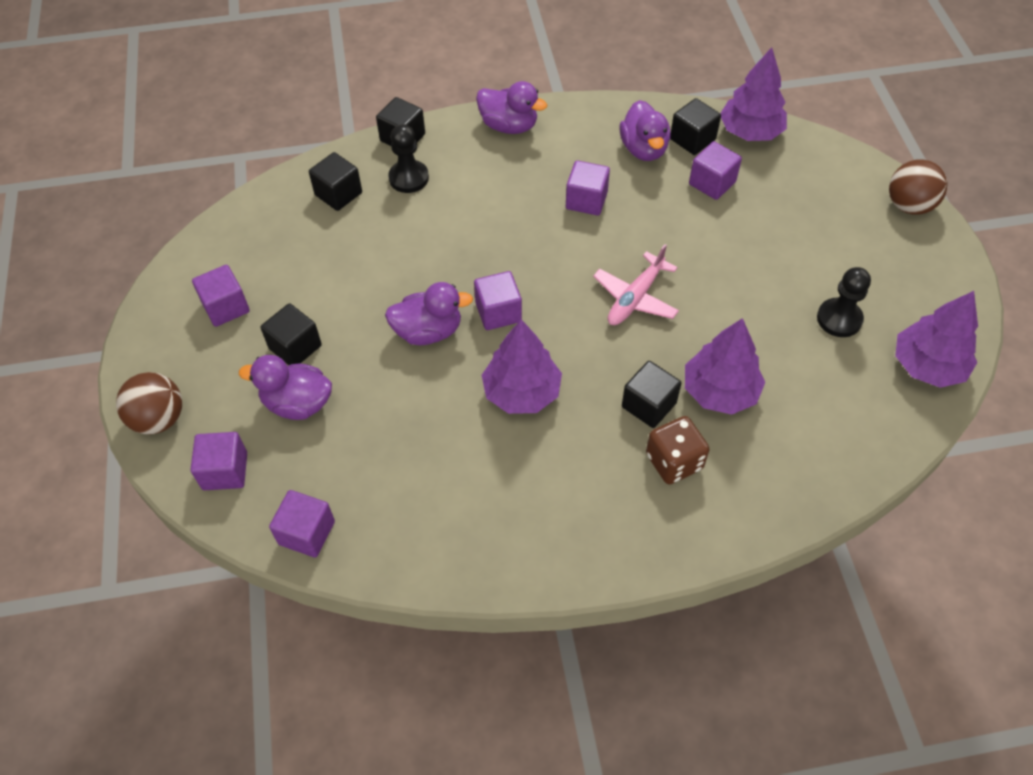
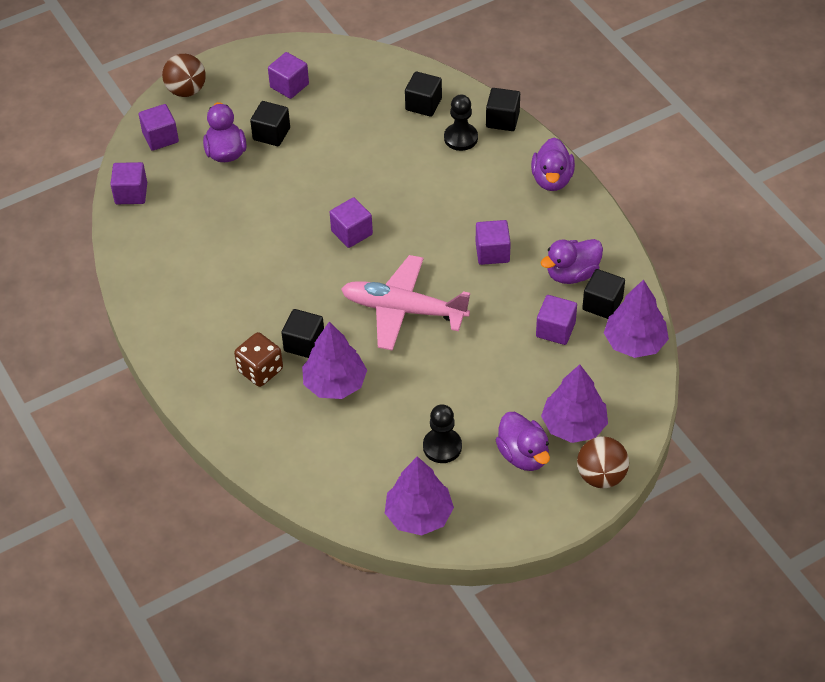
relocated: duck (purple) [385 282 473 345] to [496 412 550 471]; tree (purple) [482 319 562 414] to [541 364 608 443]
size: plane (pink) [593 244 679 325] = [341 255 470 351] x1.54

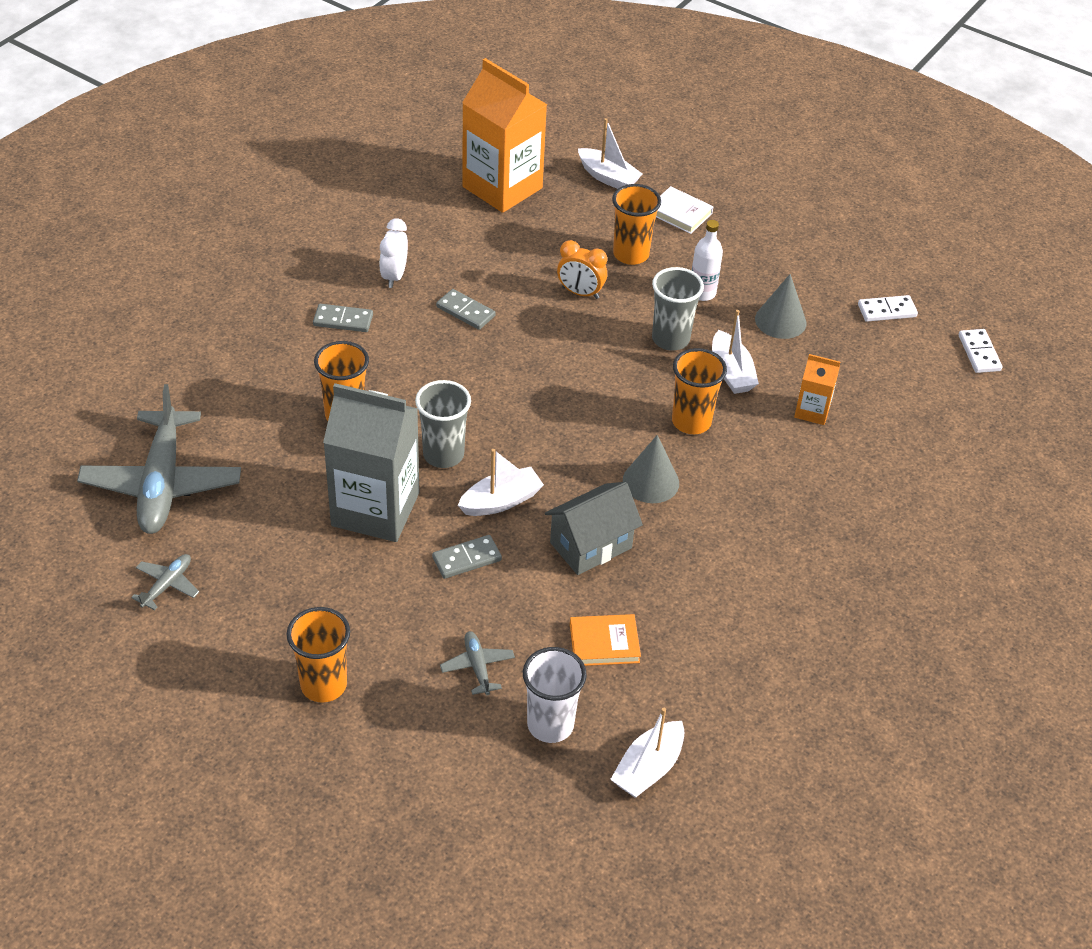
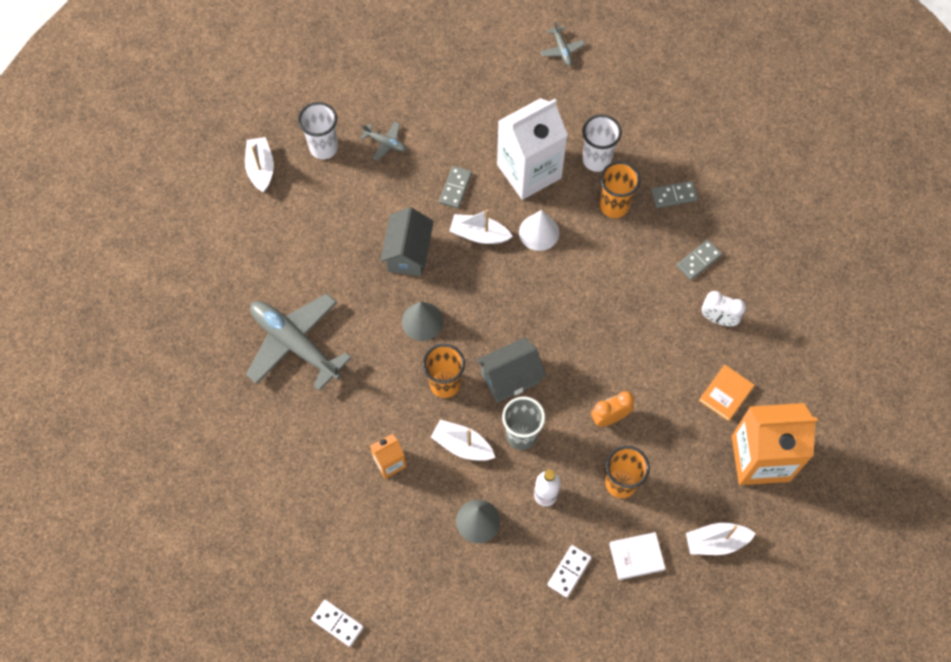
missing: cup (orange) [286 607 350 702]
appeared: house (grey) [477 337 546 403]; cup (white) [582 115 622 172]
relocated: plane (grey) [77 384 241 534] to [246 293 351 391]; domino (white) [858 295 918 322] to [547 545 592 598]; domino (grey) [436 289 495 330] to [651 181 698 208]; book (orange) [570 614 641 666] to [699 365 755 421]
exchanged: cup (grey) [415 380 471 468] to cone (white) [519 210 559 251]
colour: carton (grey) [323 383 419 542] to carton (white) [497 98 568 200]
spun: boat (white) [458 449 544 516] = [449 209 513 244] 90 degrees clockwise; clock (white) [380 218 408 288] = [701 291 746 326] 150 degrees clockwise

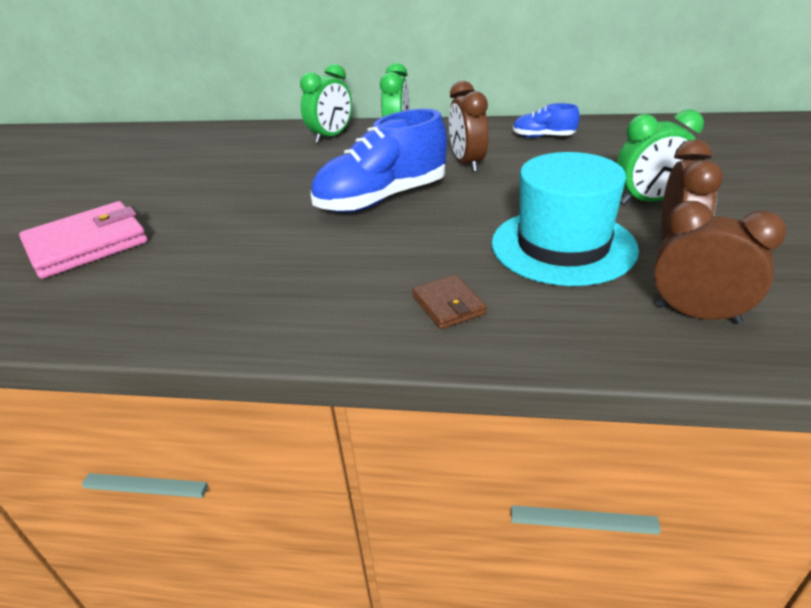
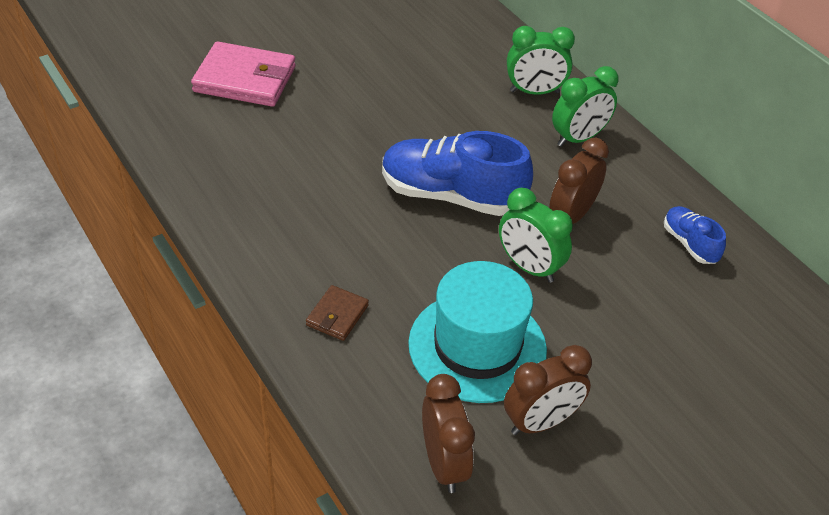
relocated: clock (green) [617 109 704 204] to [499 188 573 283]

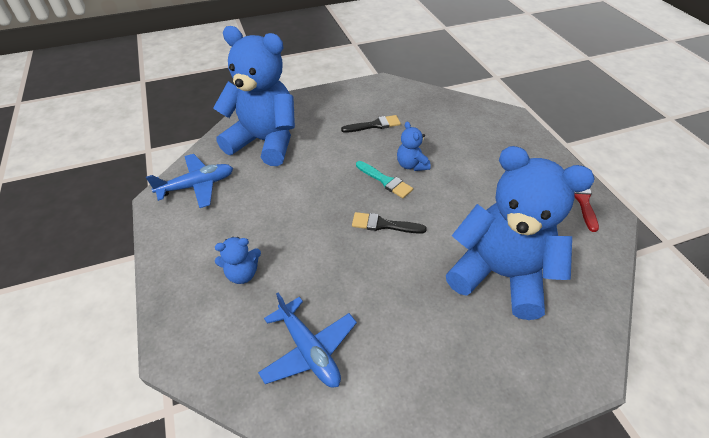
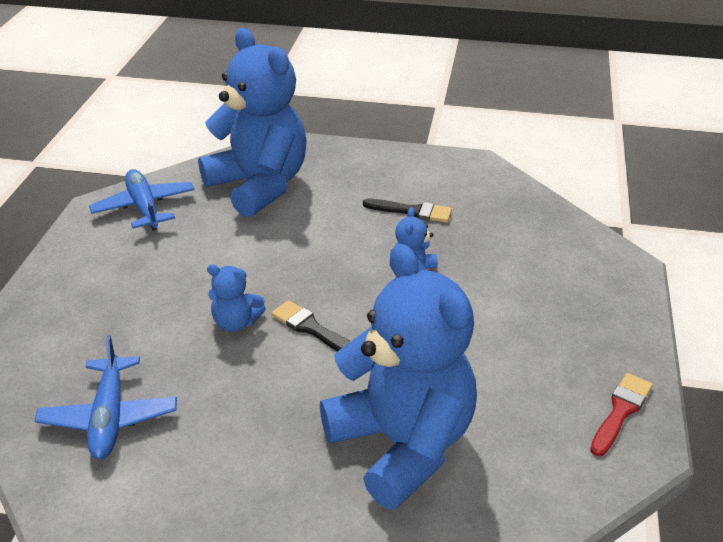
missing: brush (turquoise) [356 161 413 198]
relocated: teddy bear (blue) [215 237 261 284] to [207 264 266 332]
spun: plane (blue) [146 154 233 208] = [89 169 195 231] 120 degrees counterclockwise

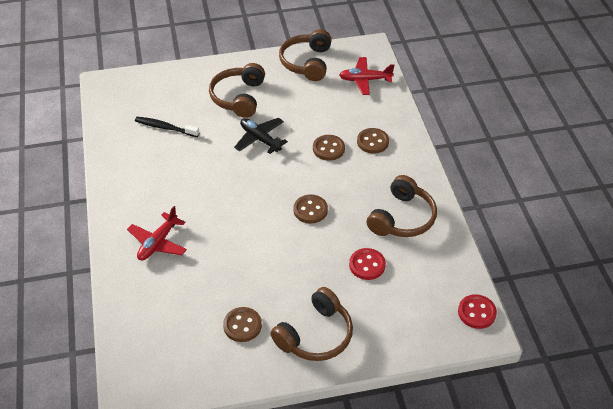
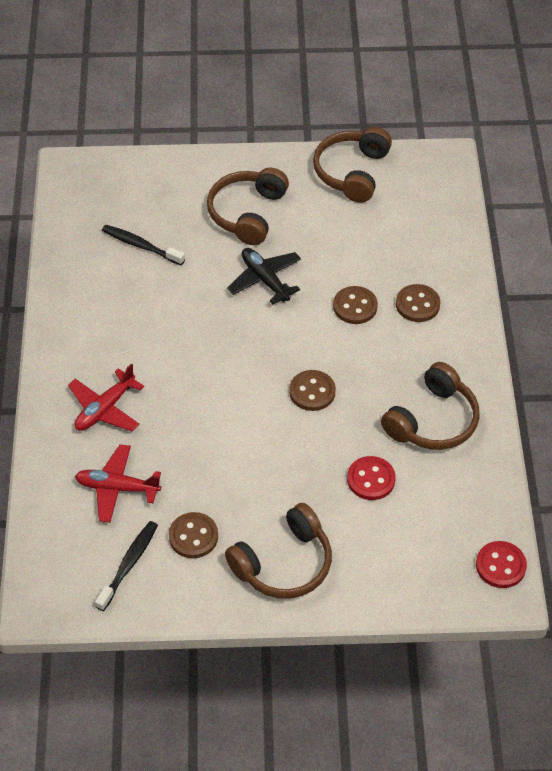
appeared: toothbrush (black) [95 521 158 611]
relocated: plane (red) [339 57 395 95] to [75 444 161 523]

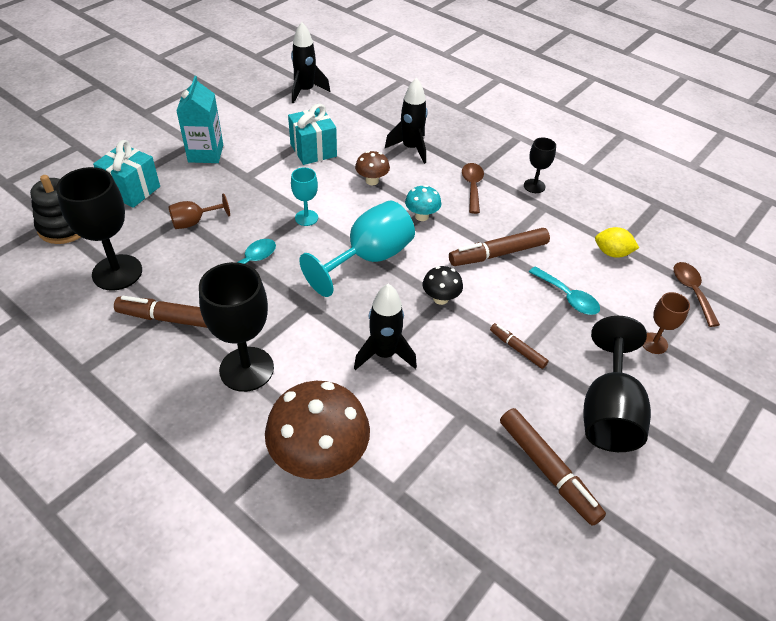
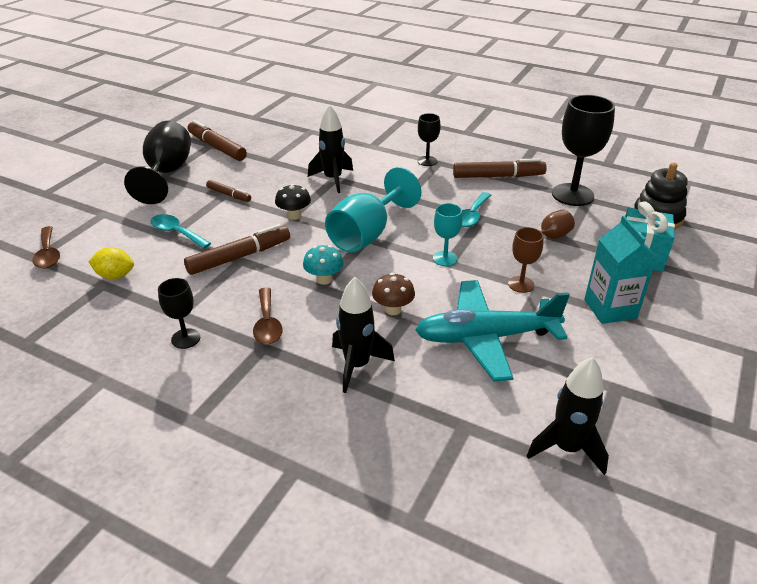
missing: mushroom (brown) [265 381 370 479]
relocated: goblet (brown) [642 292 690 354] to [508 227 544 293]
exchanged: gift (turquoise) [288 104 337 165] to plane (turquoise) [415 280 570 381]
size: goblet (black) [199 262 274 392] = [417 113 441 166] x0.52

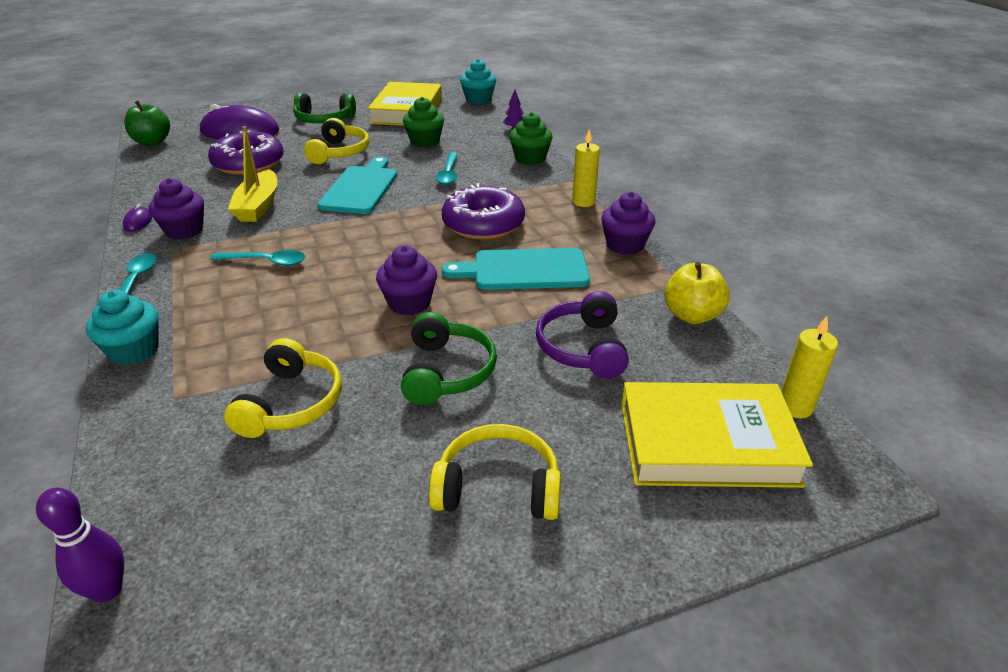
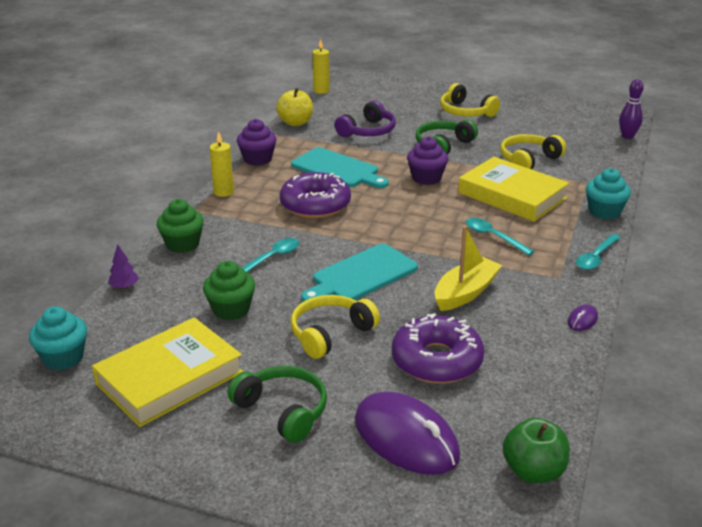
missing: cupcake (purple) [149 178 204 240]
relocated: book (yellow) [621 382 813 488] to [458 157 569 222]

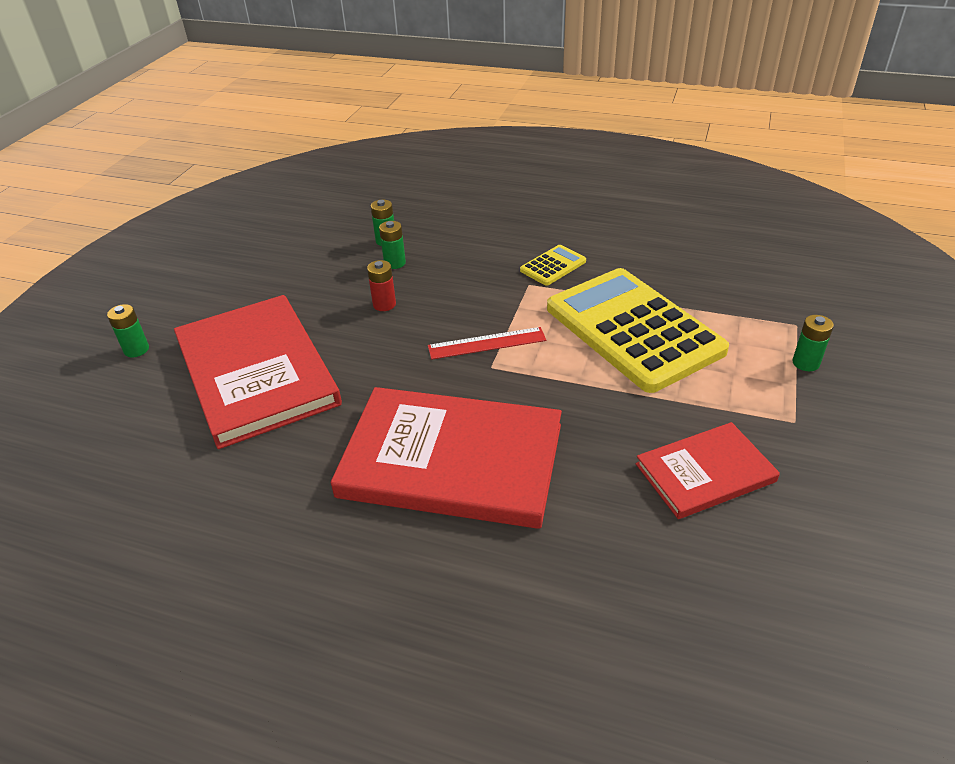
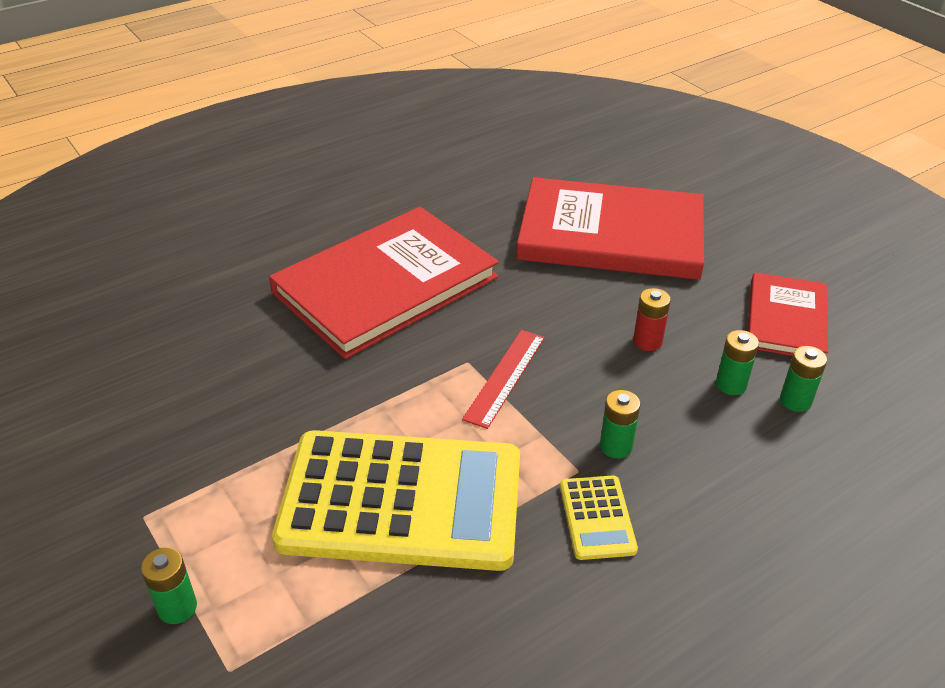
relocated: battery (green) [107 304 149 357] to [600 390 640 459]; book (red) [636 422 780 519] to [748 272 828 356]

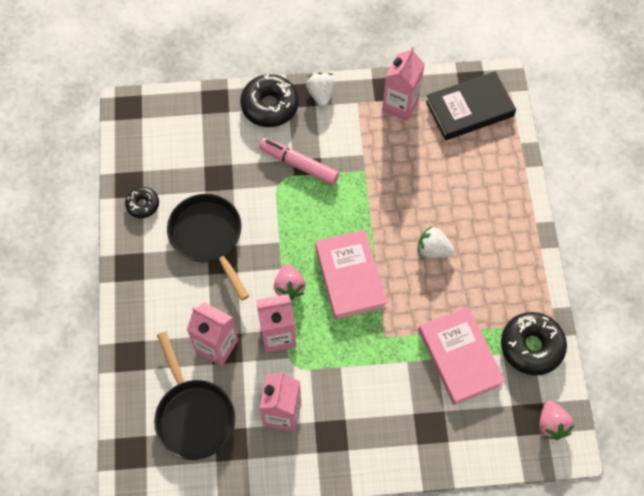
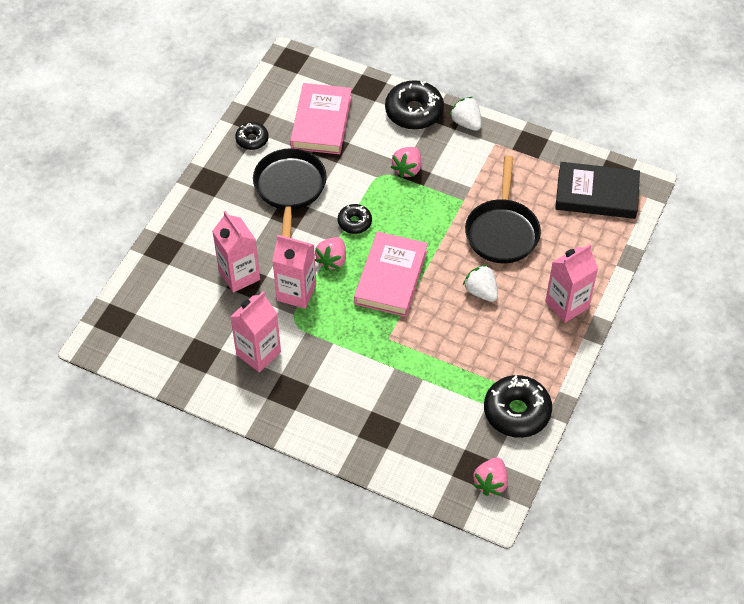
appeared: donut (black) [338 204 372 234]
relocated: book (pink) [418 307 505 405] to [290 83 352 154]; pan (black) [154 332 235 460] to [465 155 541 263]; carton (pink) [382 47 425 121] to [545 244 598 323]
exchanged: marker (pink) [259 138 339 185] to strawberry (pink) [391 147 421 178]
spun: strawberry (white) [306 72 335 107] = [449 97 482 131] 60 degrees counterclockwise

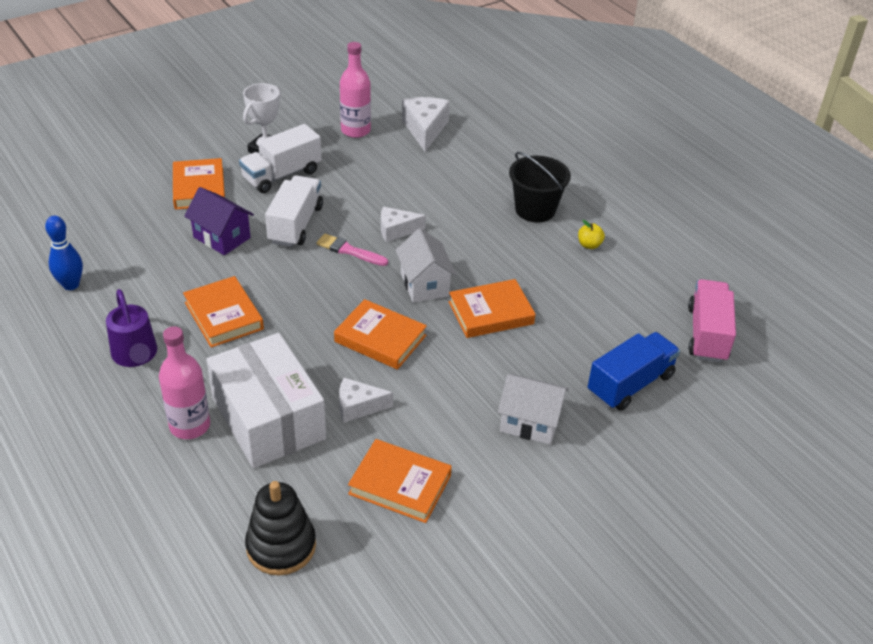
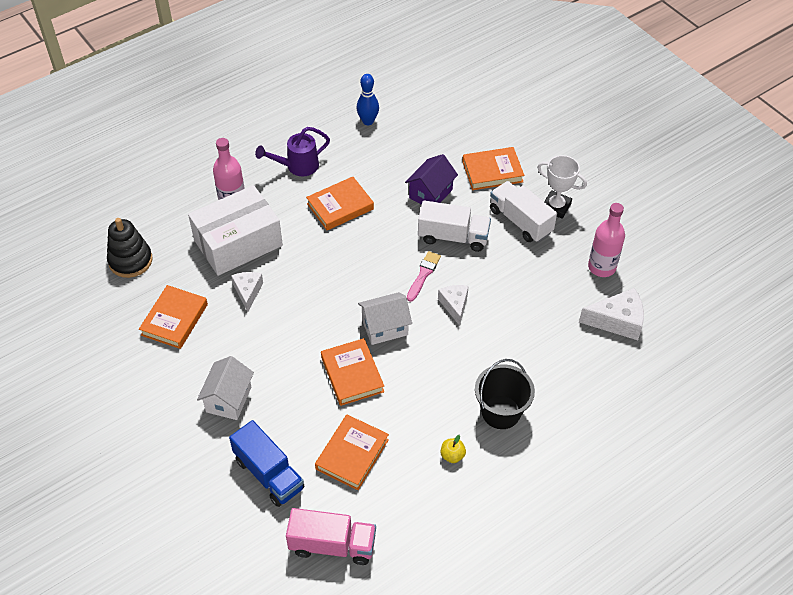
relocated: book (orange) [334 299 427 370] to [315 415 389 490]

